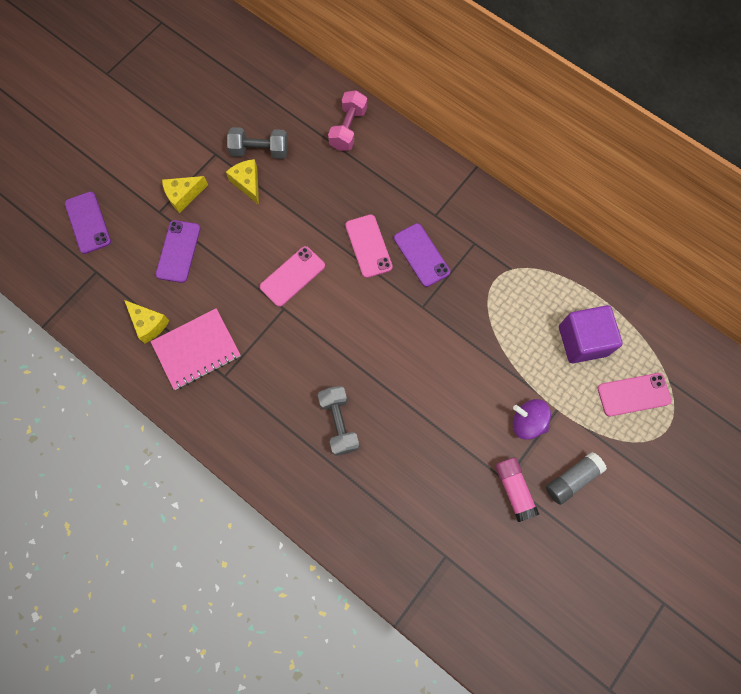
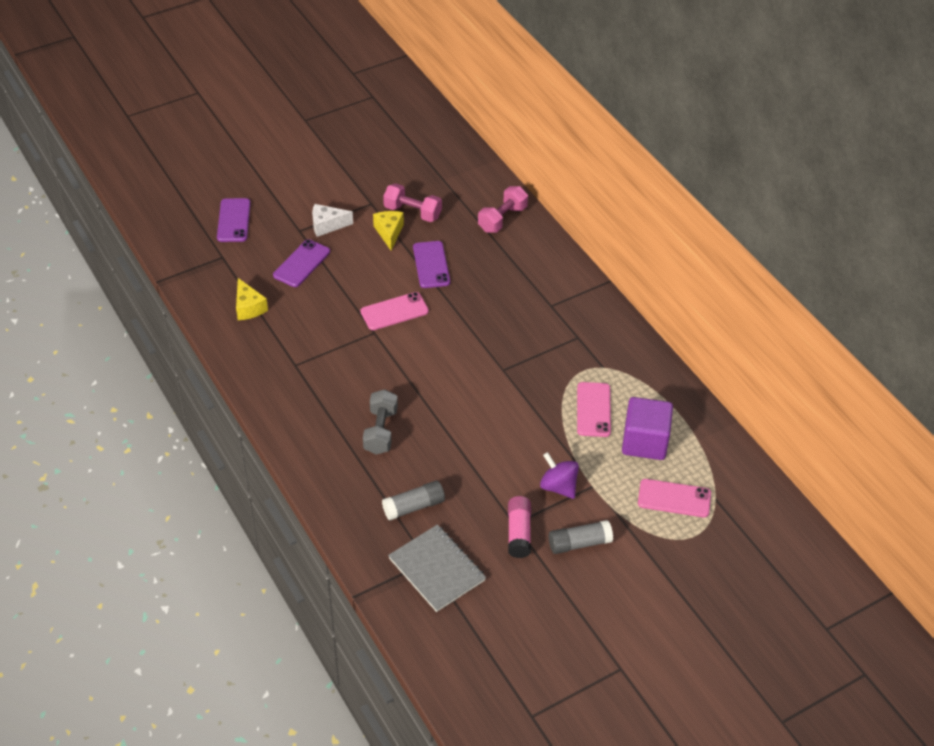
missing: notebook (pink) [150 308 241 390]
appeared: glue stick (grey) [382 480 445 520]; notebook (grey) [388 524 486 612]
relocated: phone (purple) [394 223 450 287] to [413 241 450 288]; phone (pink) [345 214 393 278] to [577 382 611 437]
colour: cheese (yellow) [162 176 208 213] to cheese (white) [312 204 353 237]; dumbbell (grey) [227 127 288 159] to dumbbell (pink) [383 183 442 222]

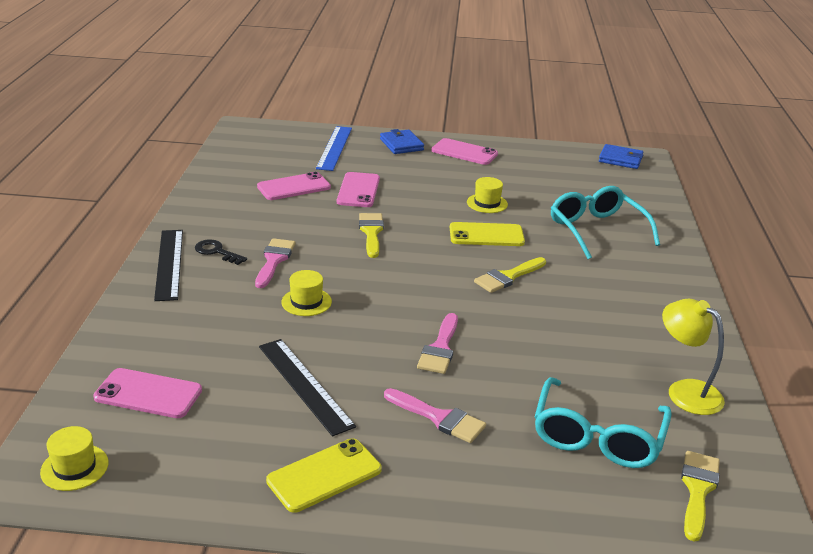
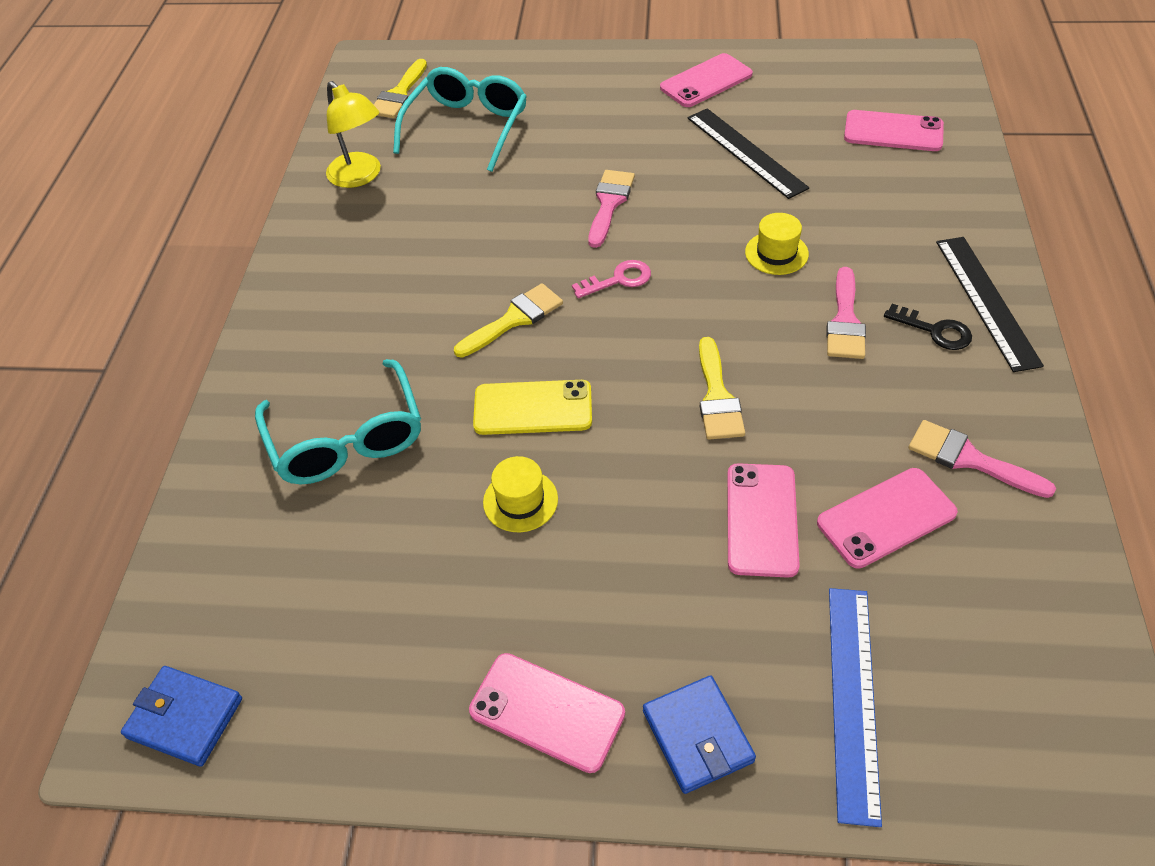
missing: hat (yellow) [40 426 109 491]
appeared: key (pink) [572 260 651 298]
relocated: brush (pink) [384 388 486 443] to [909 420 1056 498]
colour: phone (yellow) [266 438 382 513] to phone (pink) [660 53 753 107]

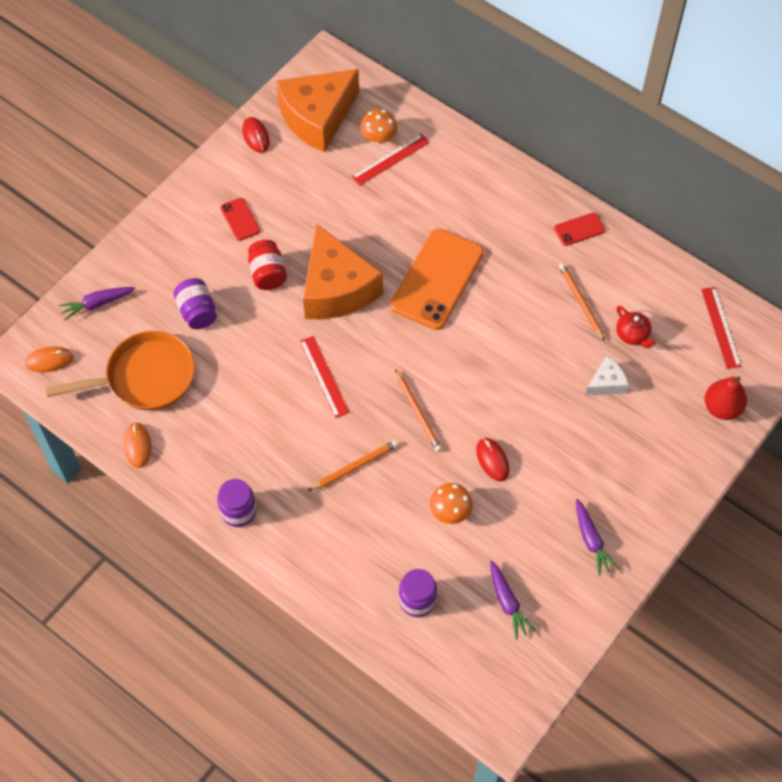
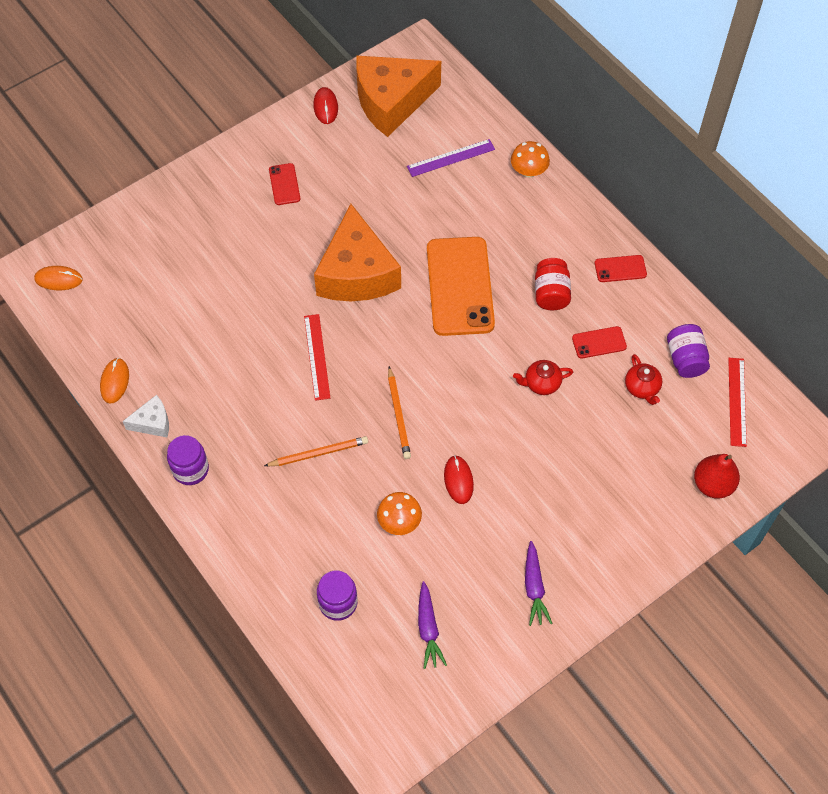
missing: pan (orange) [46 331 195 410]; carrot (purple) [58 287 135 321]
appeared: teapot (red) [513 360 573 395]
relocated: cheese (white) [585 356 628 395] to [123 395 169 437]; mushroom (orange) [360 109 397 144] to [511 141 550 178]; jar (red) [248 240 287 290] to [535 258 571 310]; jar (purple) [173 278 217 329] to [667 324 710 378]
exchanged: pencil (orange) [559 263 605 342] to phone (red) [572 326 627 359]
colour: ruler (red) [352 134 430 185] to ruler (purple) [407 139 495 177]
spun: phone (orange) [390 229 484 330] = [427 237 495 336] 45 degrees counterclockwise

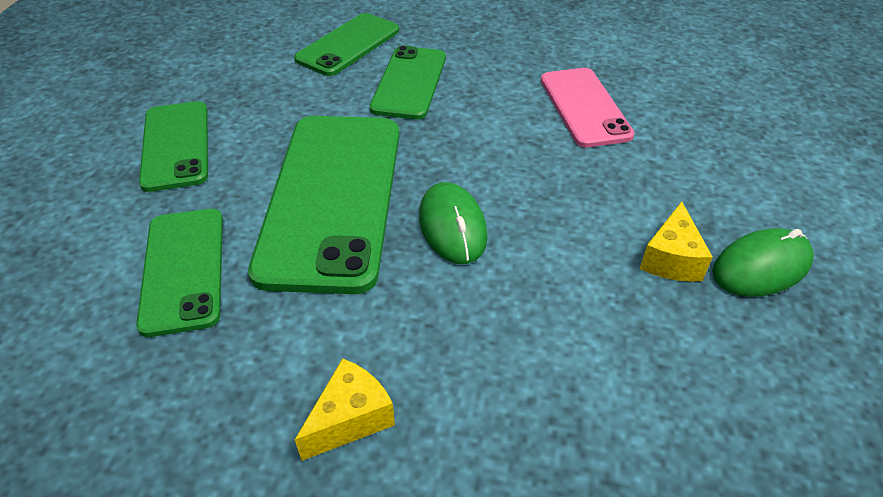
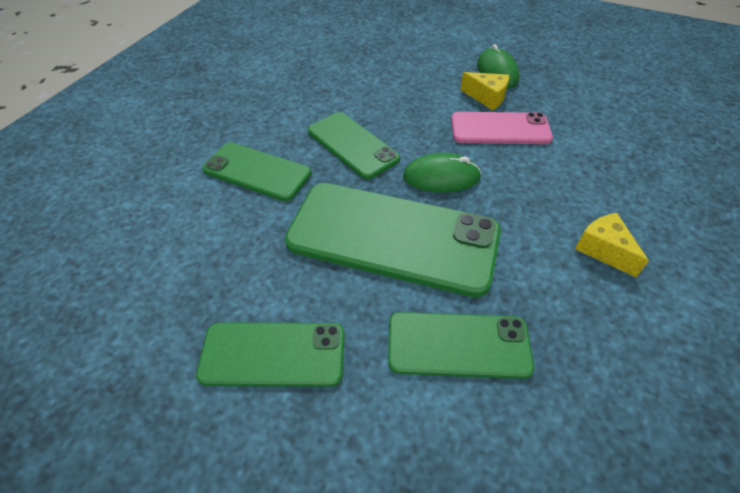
relocated: phone (green) [294 13 399 76] to [308 112 400 179]; phone (pink) [541 68 635 148] to [451 112 553 144]

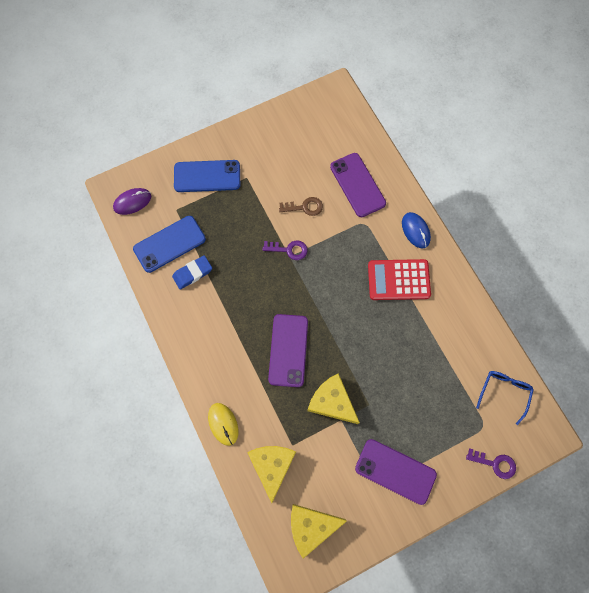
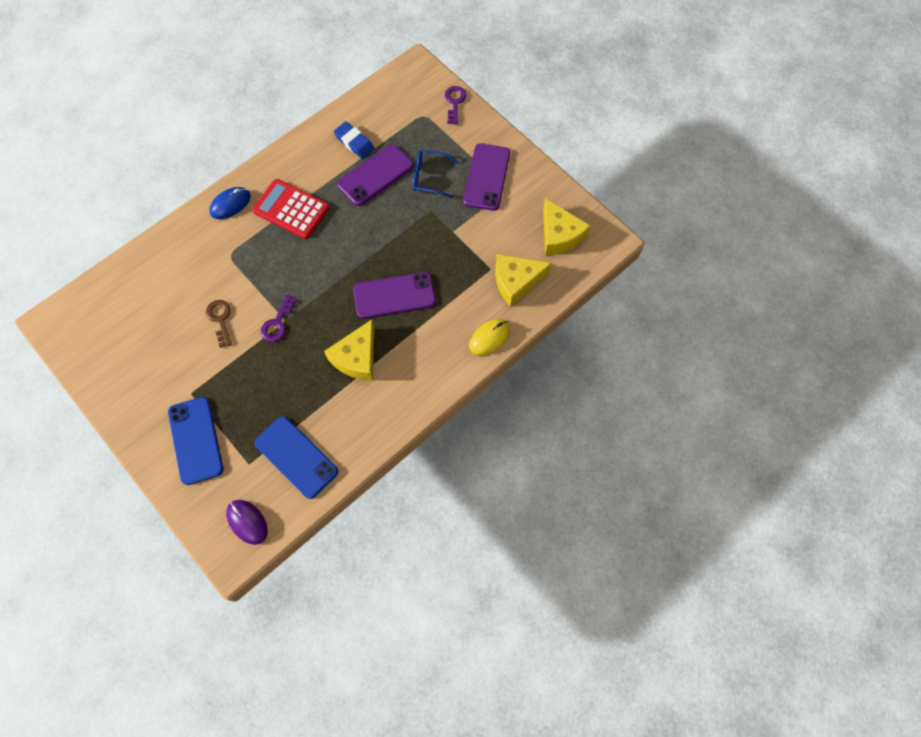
relocated: cheese (yellow) [307 373 360 424] to [324 319 374 381]; eraser (blue) [172 255 212 289] to [334 121 374 159]; phone (purple) [330 153 386 217] to [337 144 413 206]; glasses (blue) [476 371 534 425] to [413 150 459 198]
spun: calculator (red) [368 259 431 300] = [252 179 329 239] 135 degrees clockwise; key (purple) [263 241 308 260] = [261 295 297 342] 150 degrees counterclockwise

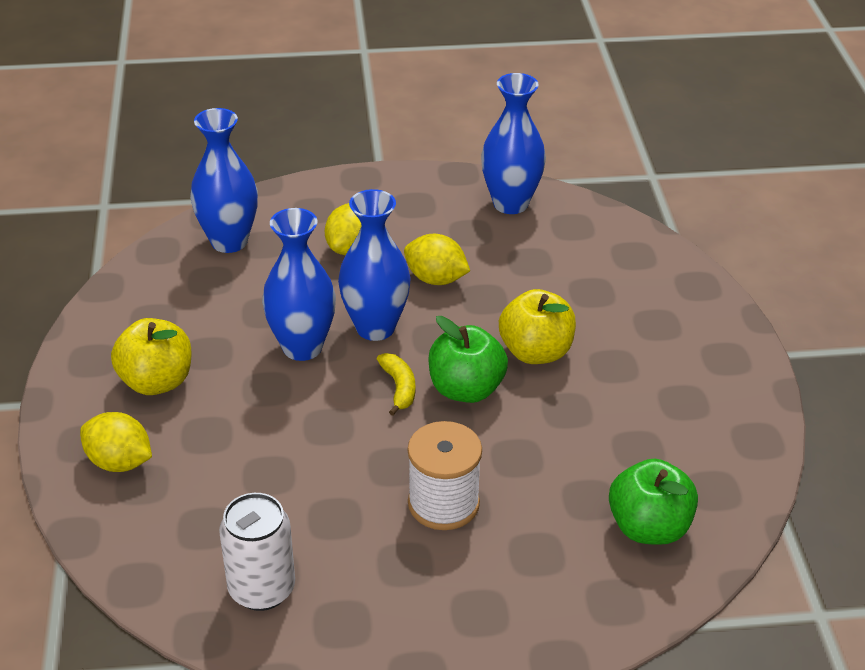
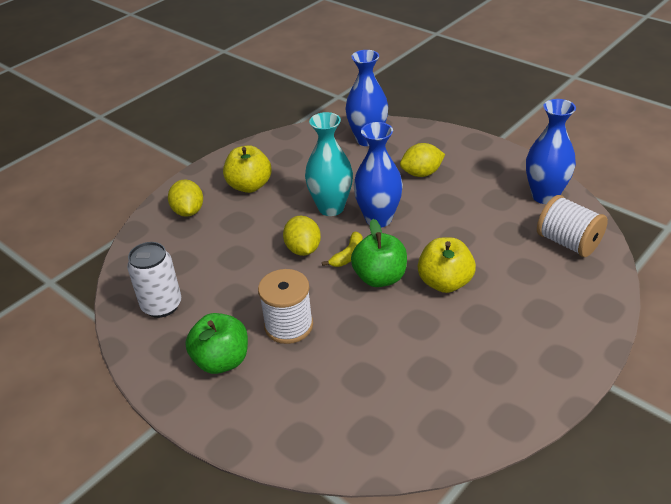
appeared: spool (white) [537 195 608 257]
relocated: apple (green) [609 459 698 545] to [185 313 248 374]; lemon (yellow) [404 234 470 285] to [283 216 321 256]
colour: vase (blue) [262 208 336 361] to vase (turquoise) [305 112 353 216]

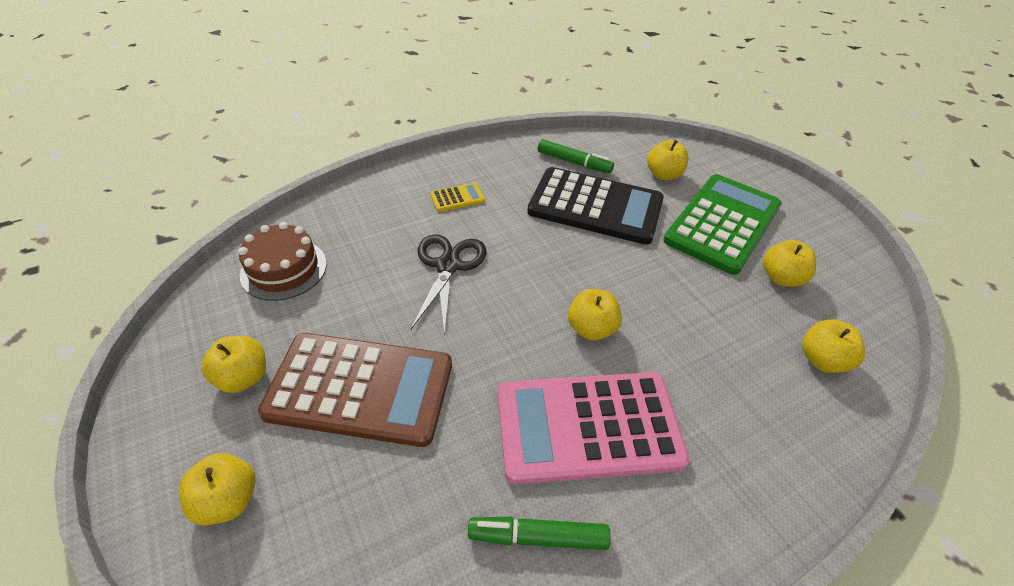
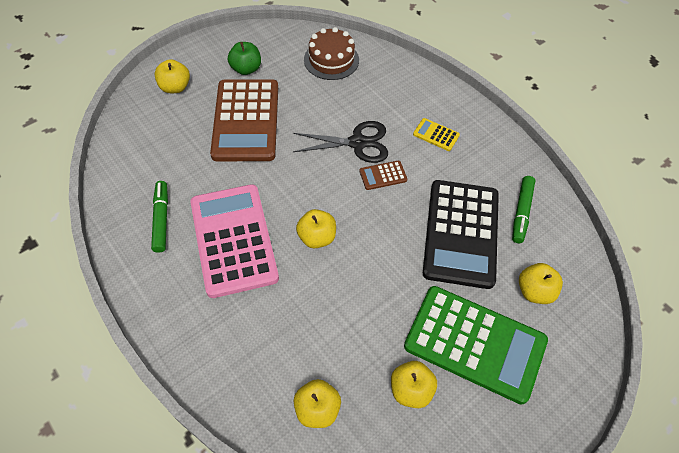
appeared: calculator (brown) [359 161 407 190]
colour: apple (yellow) [201 336 266 393] to apple (green) [228 42 261 75]
spun: calculator (yellow) [430 183 485 212] = [413 118 460 151] 150 degrees clockwise

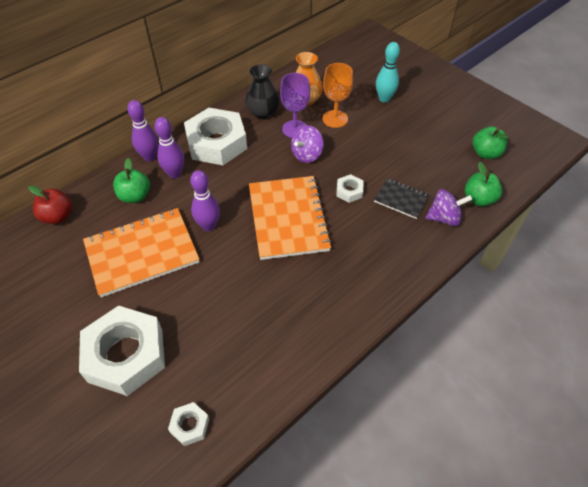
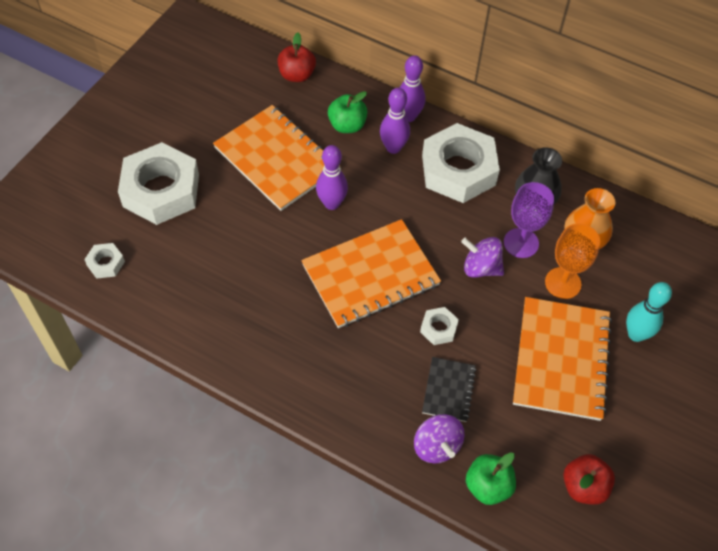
appeared: notebook (orange) [513 297 612 421]
colour: apple (green) [473 126 509 159] to apple (red) [563 454 615 505]

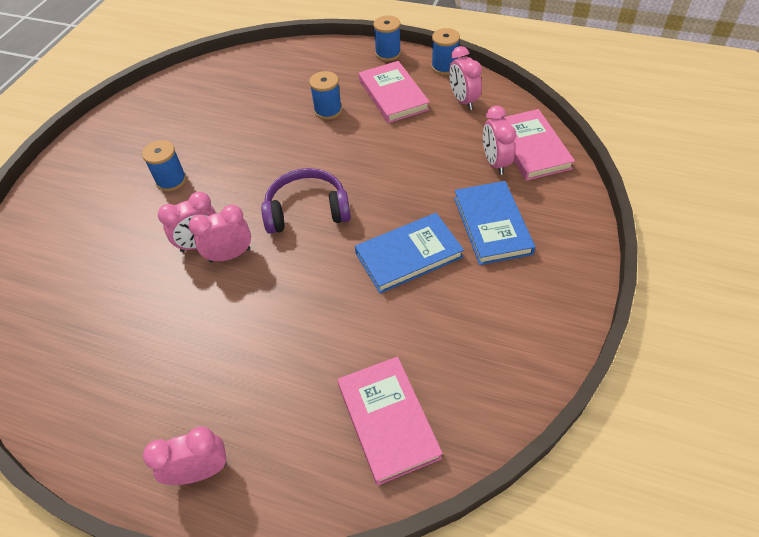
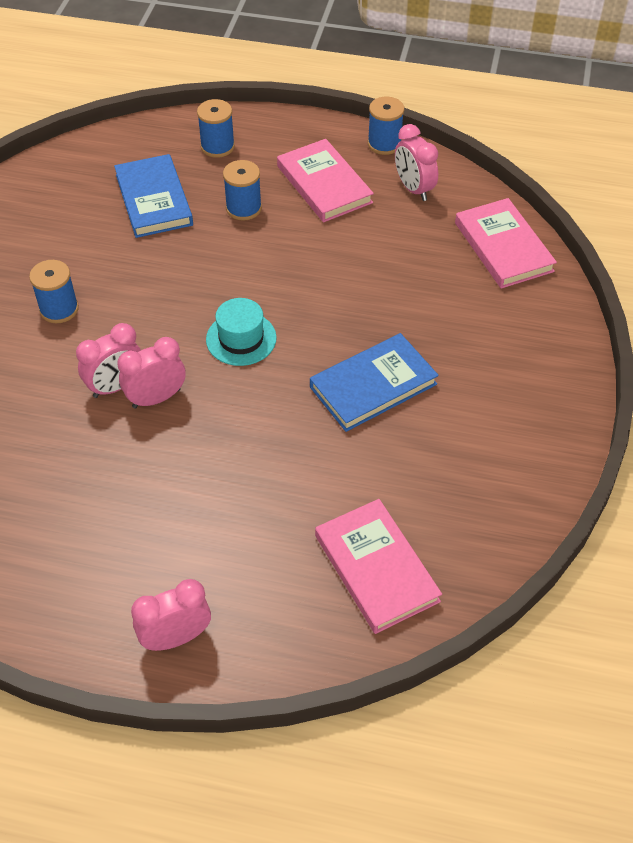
missing: clock (pink) [483 106 516 175]
relocated: book (blue) [454 181 535 265] to [114 154 193 238]; spool (blue) [373 15 401 61] to [197 99 235 158]
exchanged: headphones (purple) [261 168 351 234] to hat (turquoise) [206 298 277 366]

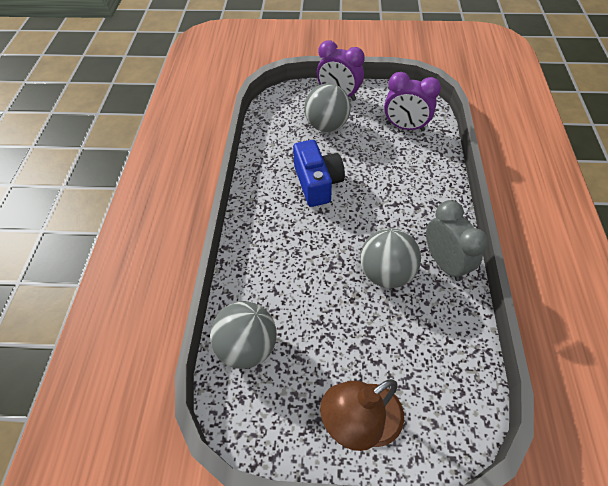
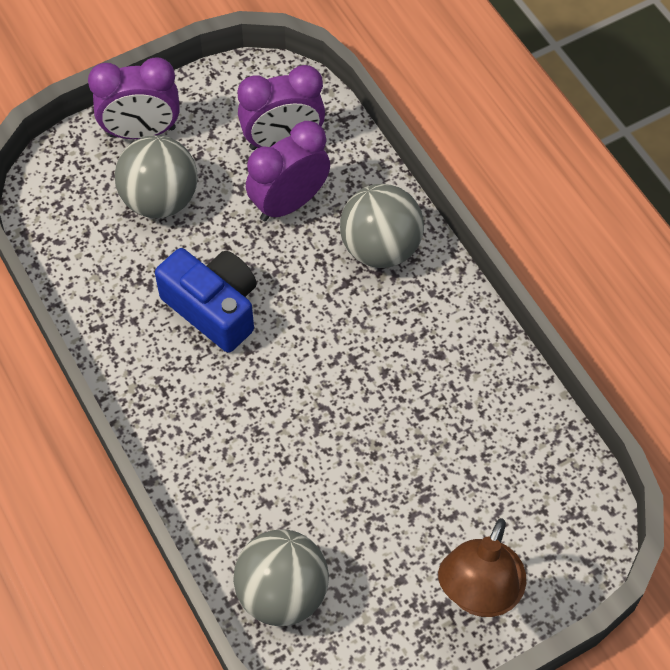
missing: clock (grey) [426 200 488 281]
appeared: clock (purple) [246 121 330 221]
relocated: ball (grey) [360 228 421 288] to [340 184 424 268]

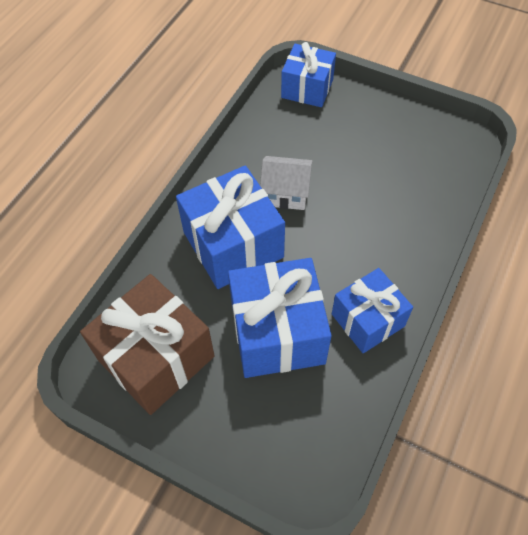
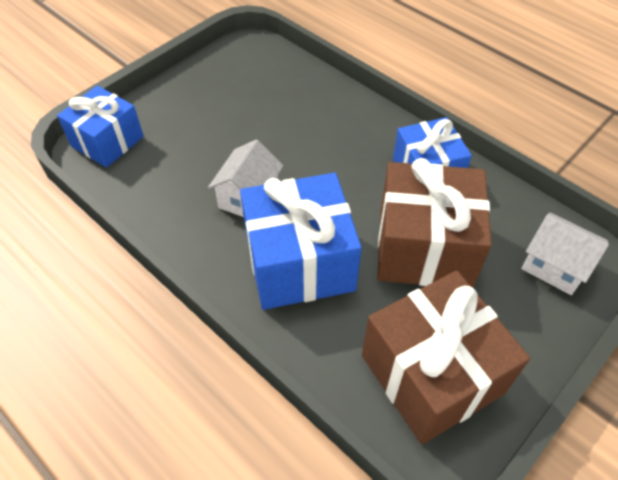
appeared: house (white) [521 212 609 295]
colour: gift (blue) [228 258 332 378] to gift (brown) [377 158 492 288]

